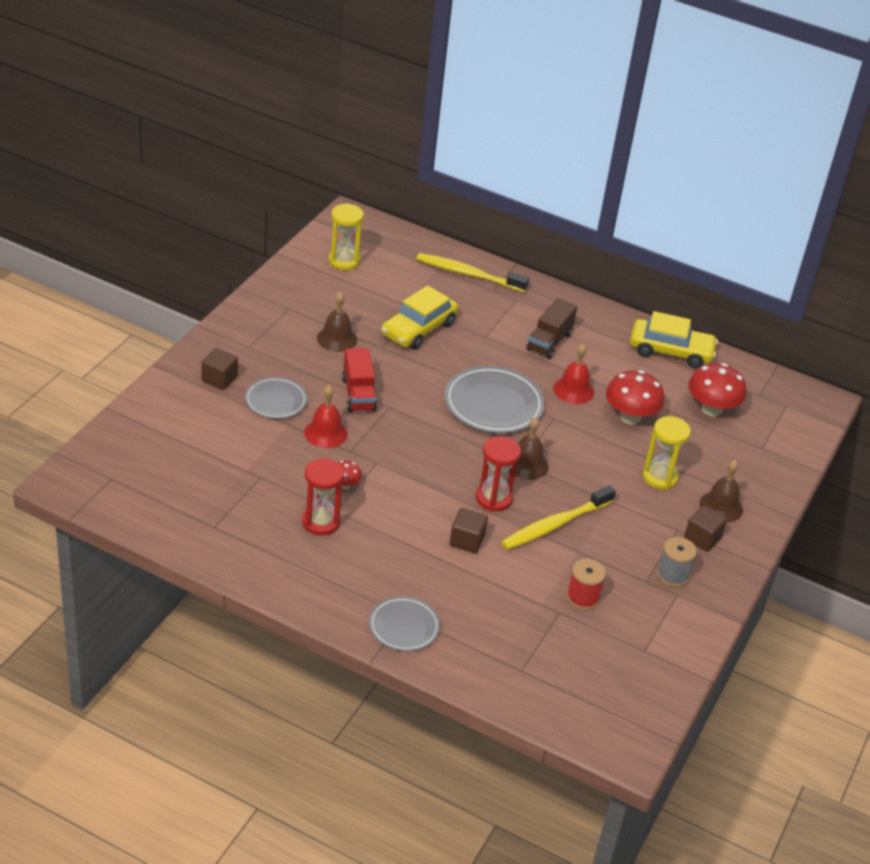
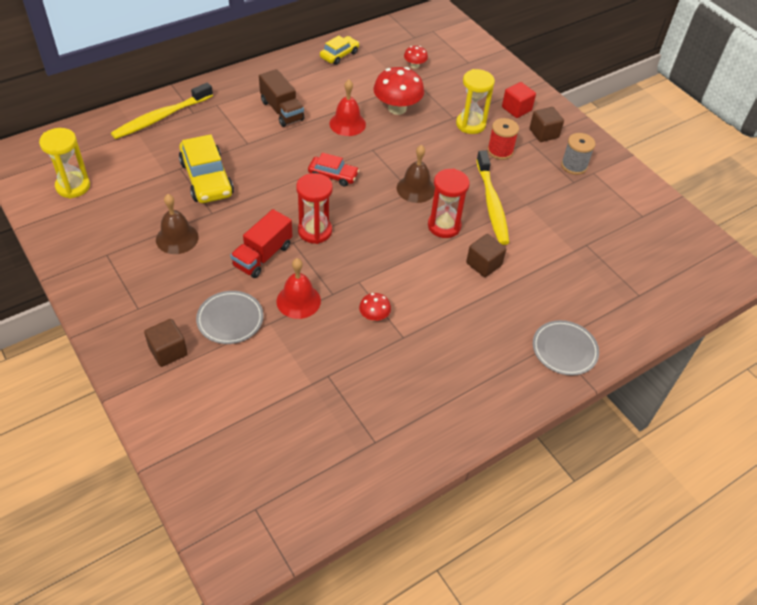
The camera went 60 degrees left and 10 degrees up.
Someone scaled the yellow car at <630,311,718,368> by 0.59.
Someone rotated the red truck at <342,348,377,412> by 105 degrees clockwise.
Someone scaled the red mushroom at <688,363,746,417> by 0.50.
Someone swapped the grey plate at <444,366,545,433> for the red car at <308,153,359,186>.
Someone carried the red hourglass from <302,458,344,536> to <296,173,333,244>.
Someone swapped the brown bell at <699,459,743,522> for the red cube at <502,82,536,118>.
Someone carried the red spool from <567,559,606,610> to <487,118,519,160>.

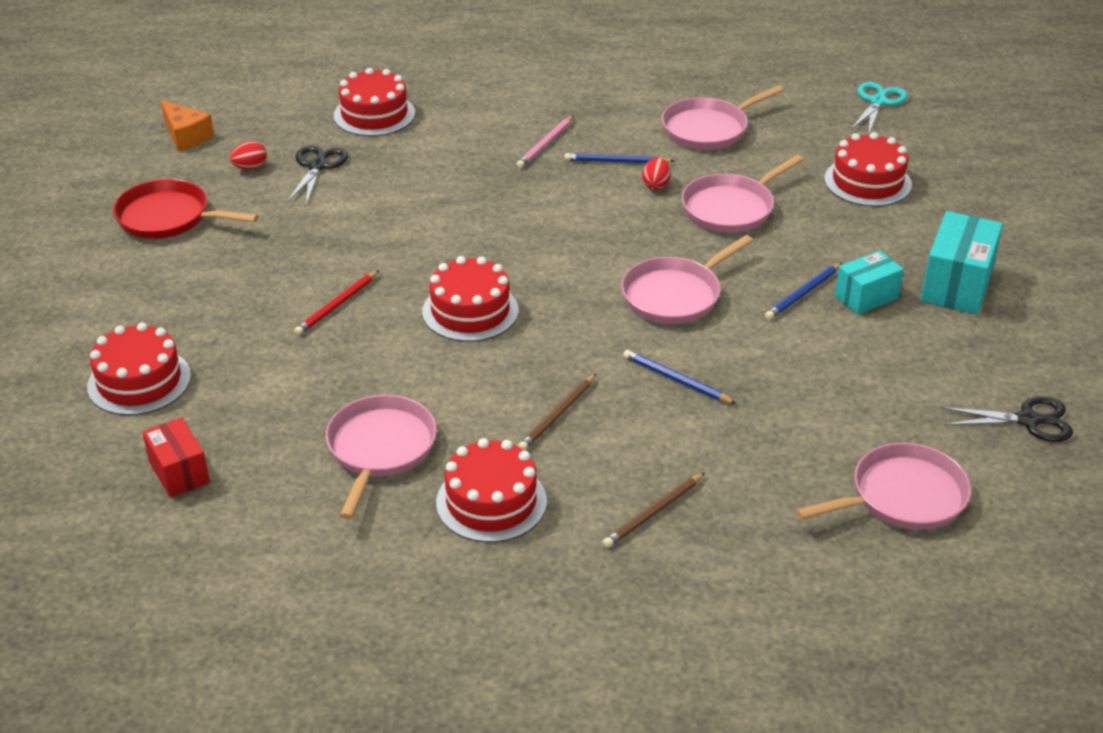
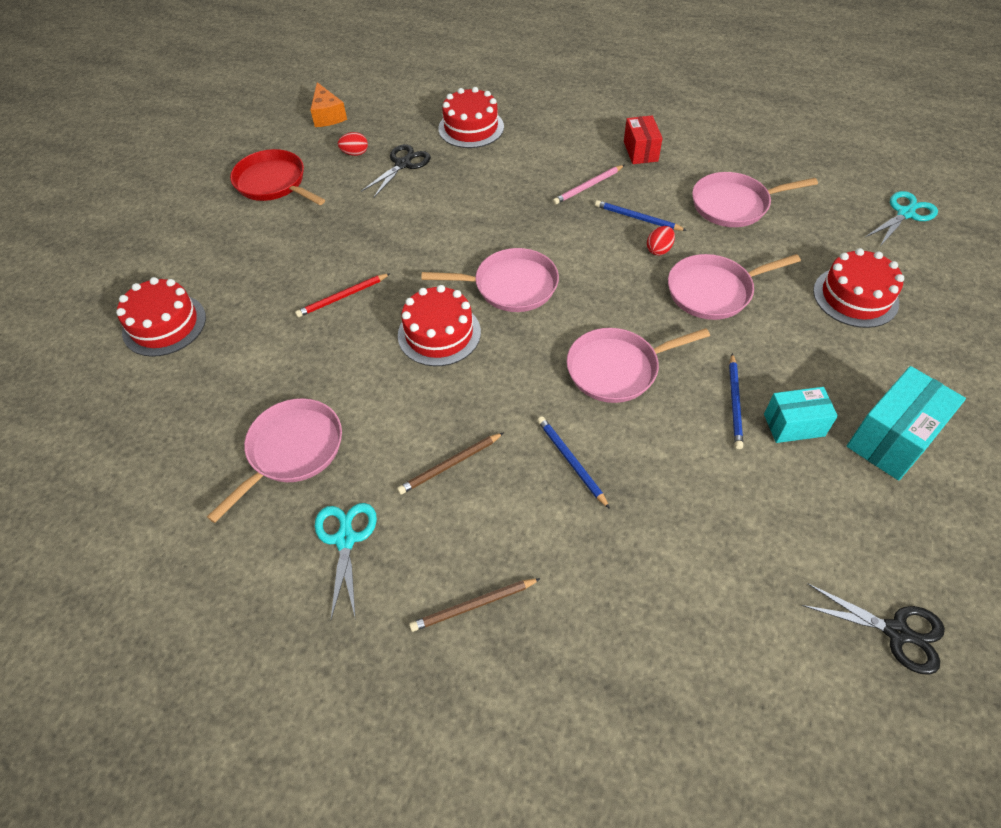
The camera went 25 degrees right and 15 degrees up.
Someone rotated the blue pencil at <765,263,842,320> by 60 degrees counterclockwise.
Someone carried the red box from <142,417,210,498> to <624,115,663,164>.
Someone swapped the red cake at <436,438,547,543> for the turquoise scissors at <315,503,377,619>.
Someone carried the pink pan from <796,443,971,530> to <421,248,559,312>.

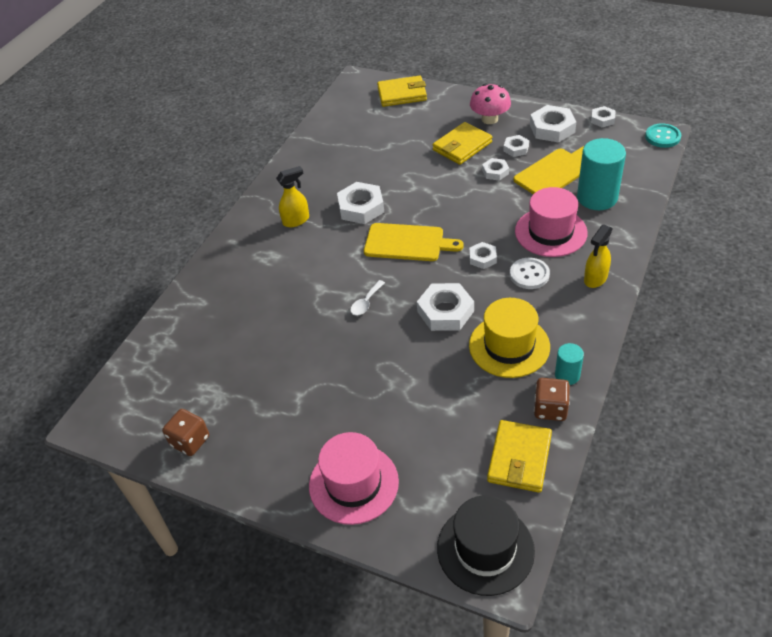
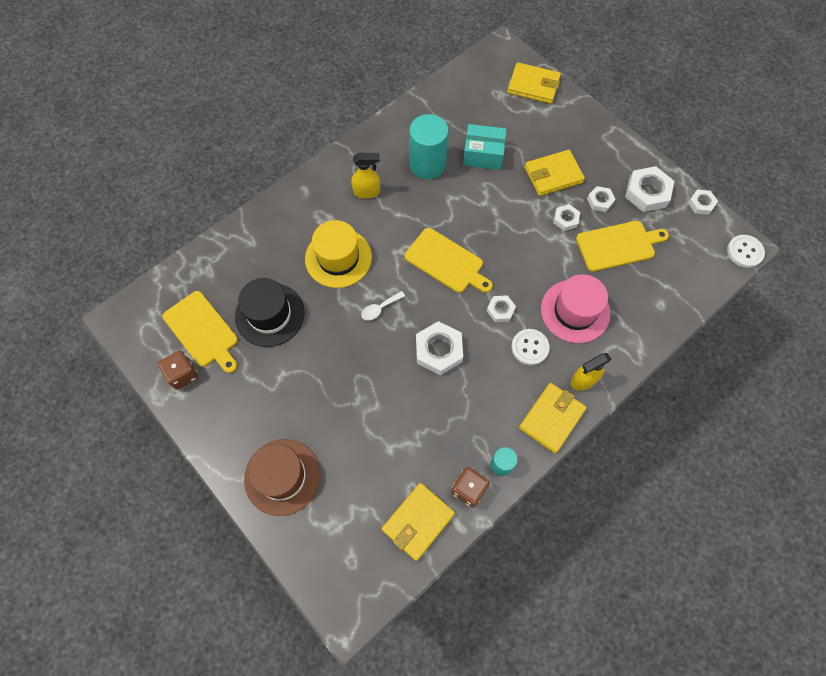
The camera went 20 degrees right and 20 degrees up.
Someone took away the pink mushroom at <470,84,511,124>.
Someone repainted the turquoise button at <645,123,681,148>, which became the white button at <727,235,765,268>.
Someone carried the turquoise cylinder from <577,138,626,210> to <409,114,449,179>.
Someone took away the white nut at <337,182,384,224>.
Someone carried the yellow hat from <469,298,550,378> to <305,220,372,288>.
Someone repainted the pink hat at <309,432,399,525>, which became the brown hat at <244,439,321,516>.
Someone carried the black hat from <437,496,535,596> to <235,278,305,347>.
Someone put down the turquoise box at <463,124,507,170>.
Someone put down the yellow cutting board at <162,291,238,373>.
Someone put down the yellow wallet at <519,383,587,453>.

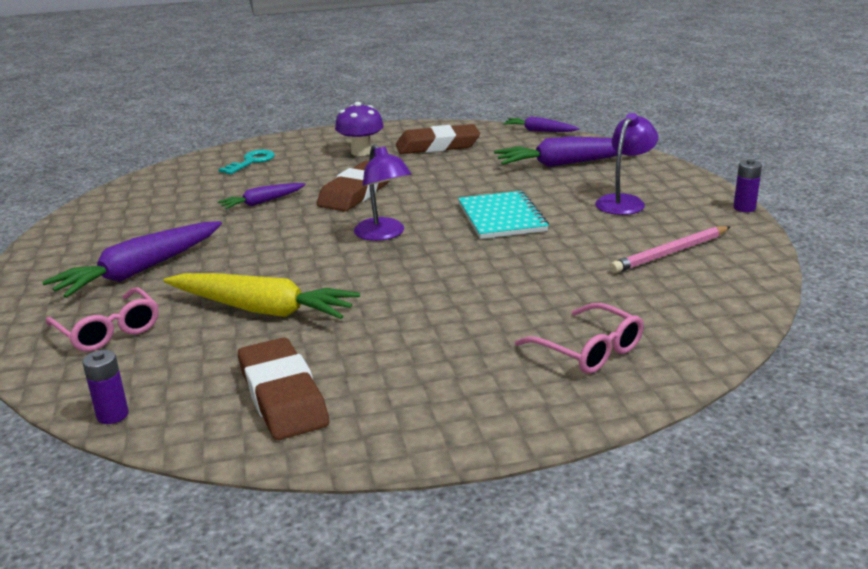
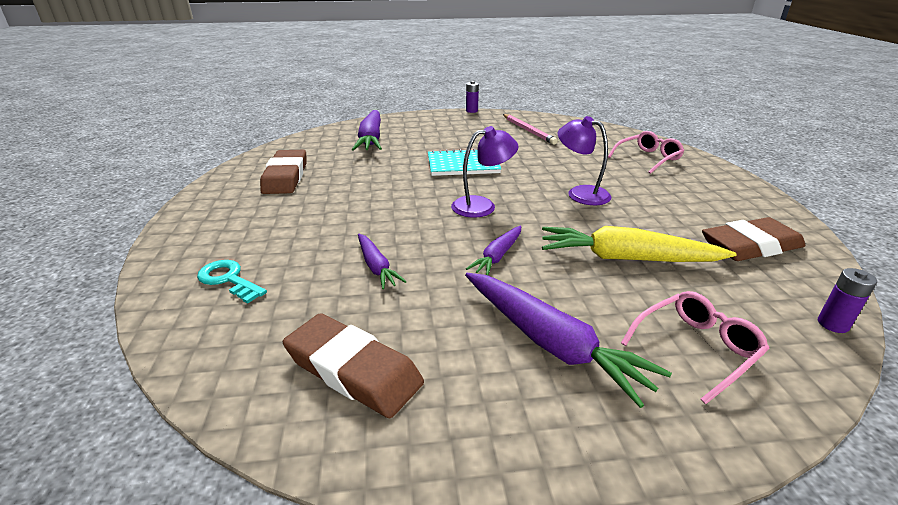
The camera went 85 degrees left and 5 degrees up.
Someone took away the purple mushroom at <335,102,384,156>.
Someone carried the purple lamp from <595,113,658,215> to <558,116,611,205>.
Someone carried the purple carrot from <503,116,580,132> to <466,225,521,275>.
Someone carried the brown eraser from <317,161,389,212> to <283,313,424,418>.
Someone rotated the yellow carrot at <163,273,360,319> by 105 degrees counterclockwise.

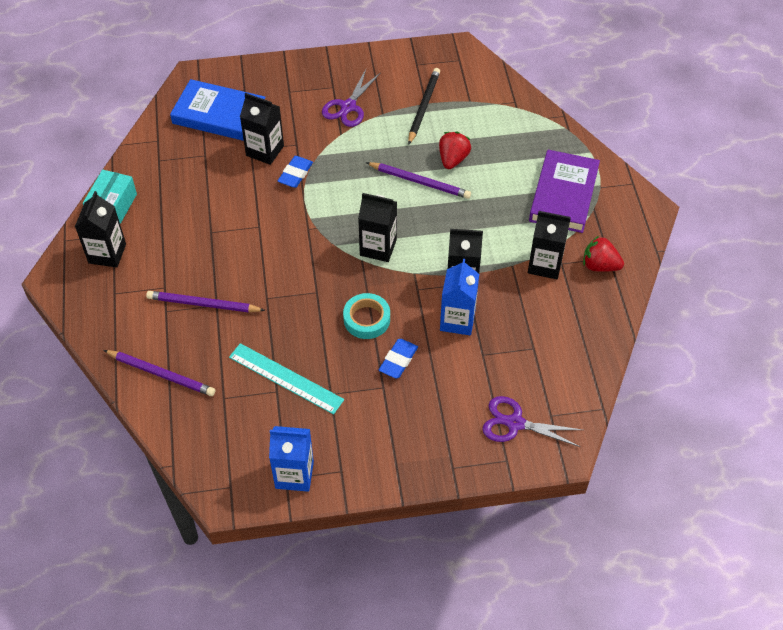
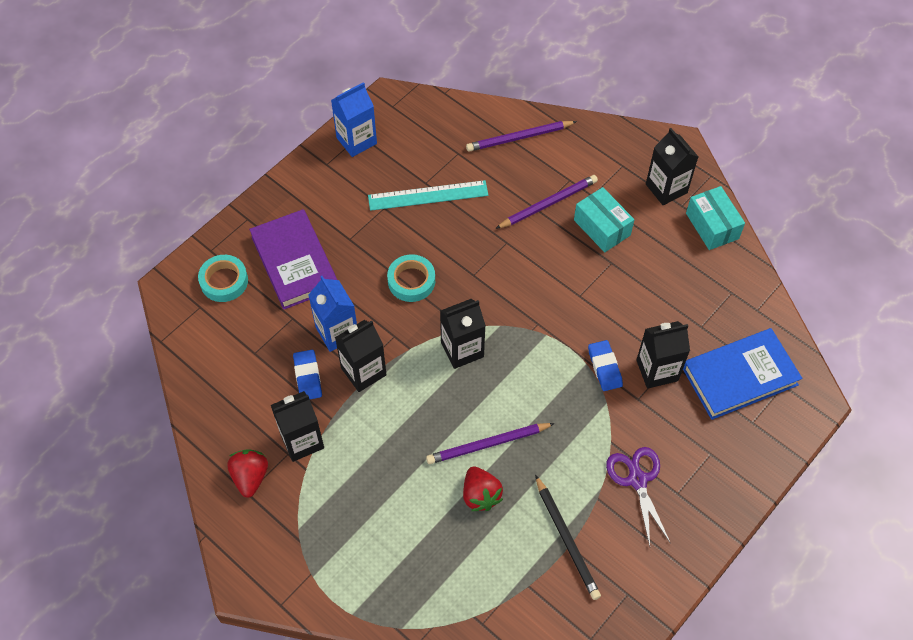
The camera went 140 degrees right and 5 degrees up.
Someone carried the purple book from <529,150,600,233> to <249,209,337,310>.
Someone rotated the red strawberry at <583,236,624,272> by 75 degrees counterclockwise.
Someone carried the blue eraser from <379,339,418,379> to <293,350,322,399>.
Someone swapped the purple scissors at <482,396,583,447> for the turquoise tape at <198,255,248,302>.
Someone put down the turquoise box at <574,187,634,252>.

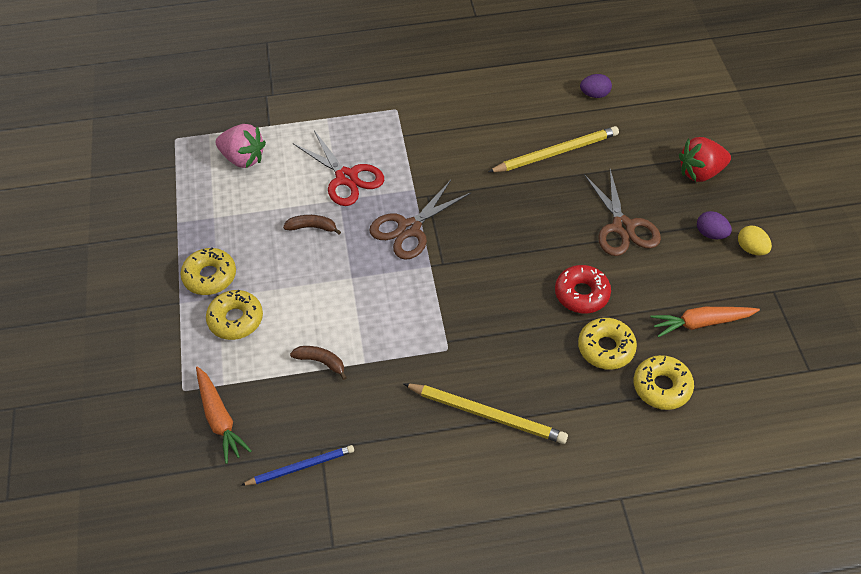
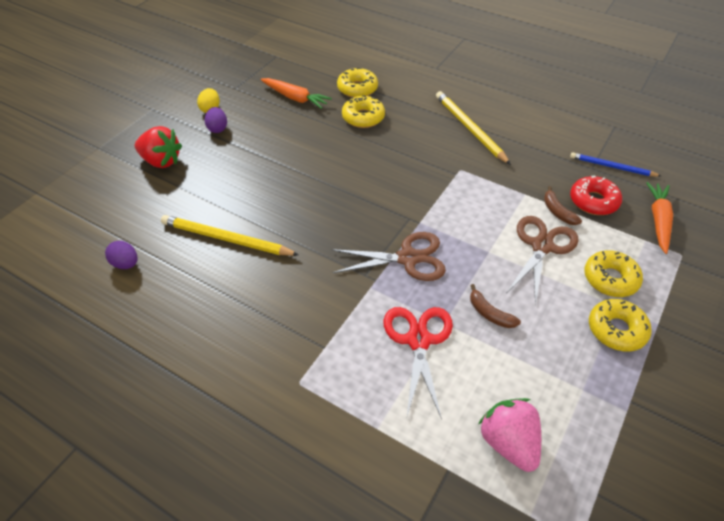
The camera went 140 degrees left and 5 degrees down.
Someone carried the brown scissors from <584,169,661,256> to <507,216,579,305>.
Someone carried the red donut from <555,265,611,313> to <570,176,622,215>.

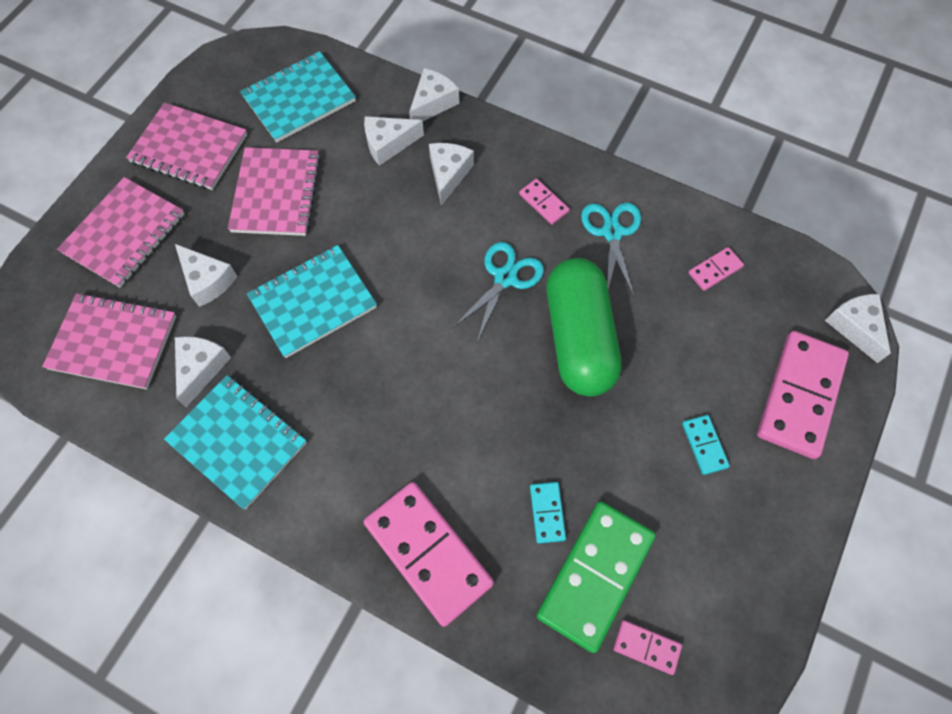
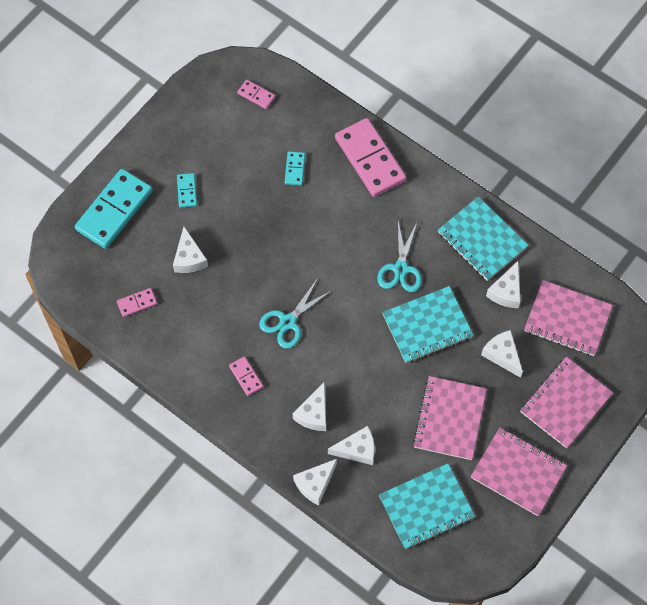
The camera went 170 degrees left and 0 degrees up.
Someone carried the turquoise scissors from <581,203,641,296> to <377,221,422,292>.
Someone took away the green capsule at <546,258,621,397>.
Someone carried the white cheese from <825,294,891,363> to <173,227,208,273>.
Someone repainted the pink domino at <757,331,849,459>, which became the turquoise domino at <75,169,153,249>.
Someone took away the green domino at <536,501,656,653>.

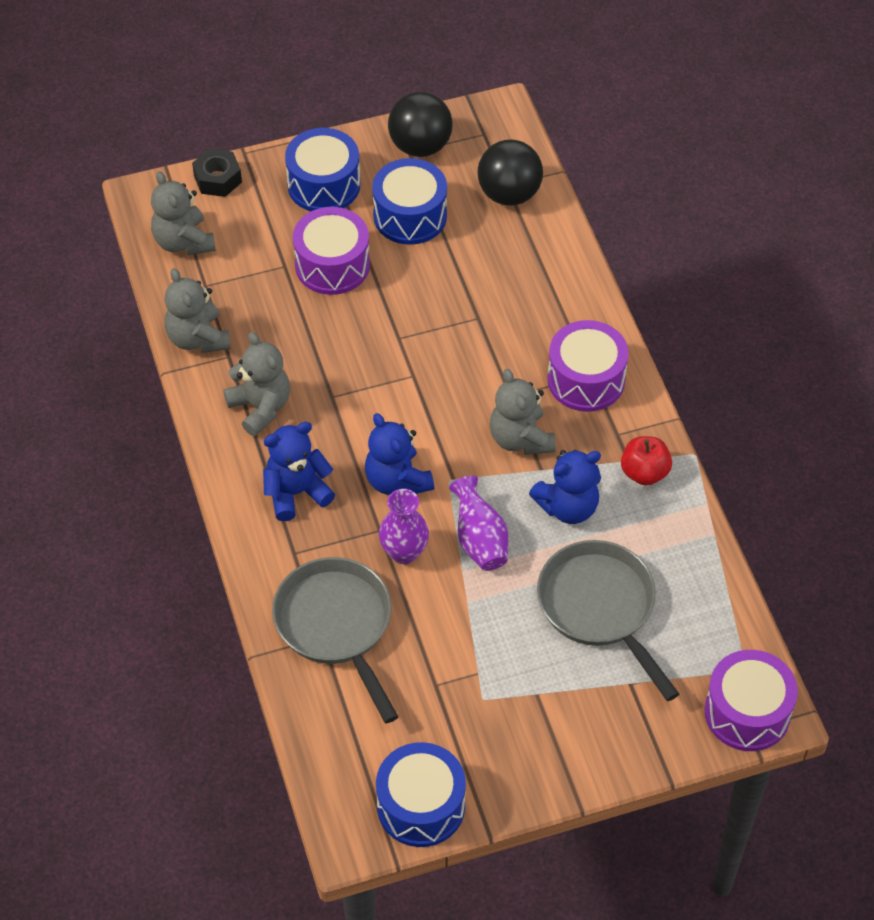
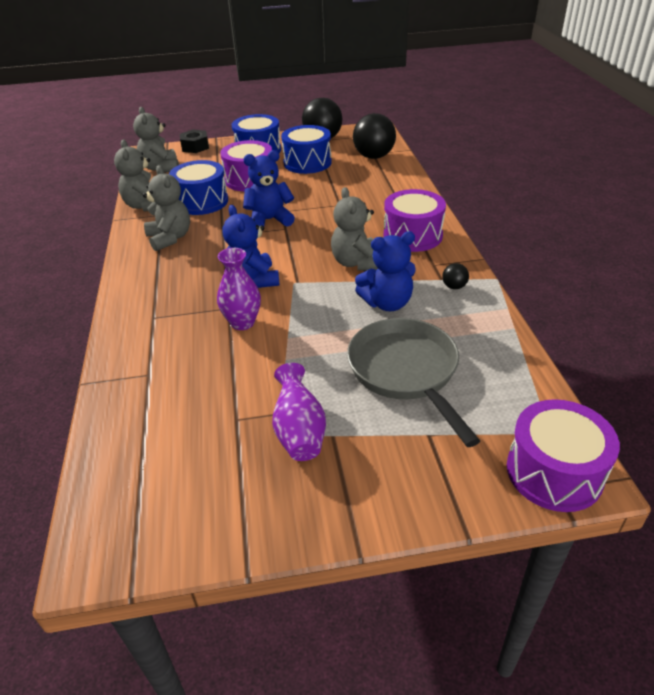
The camera went 10 degrees right and 15 degrees down.
Someone carried the blue teddy bear from <263,422,335,522> to <243,150,295,227>.
Someone swapped the red apple at <621,436,672,486> for the black ball at <442,263,469,289>.
Someone carried the purple vase from <449,475,508,571> to <272,363,326,461>.
Someone took away the grey pan at <272,557,398,723>.
Someone carried the blue drum from <376,742,466,847> to <169,160,228,215>.

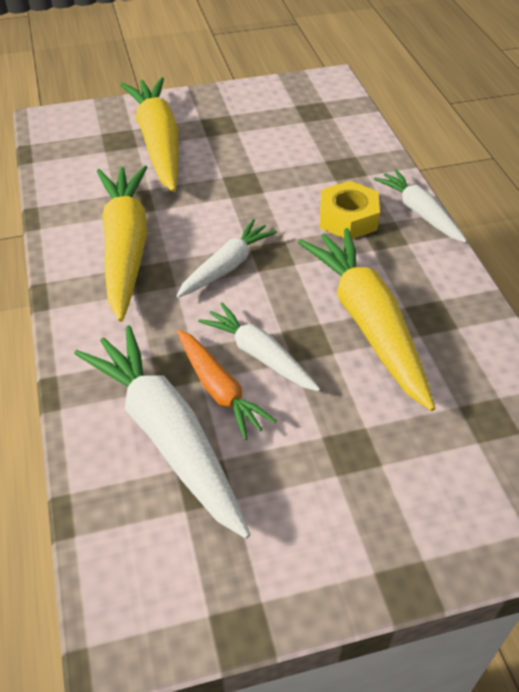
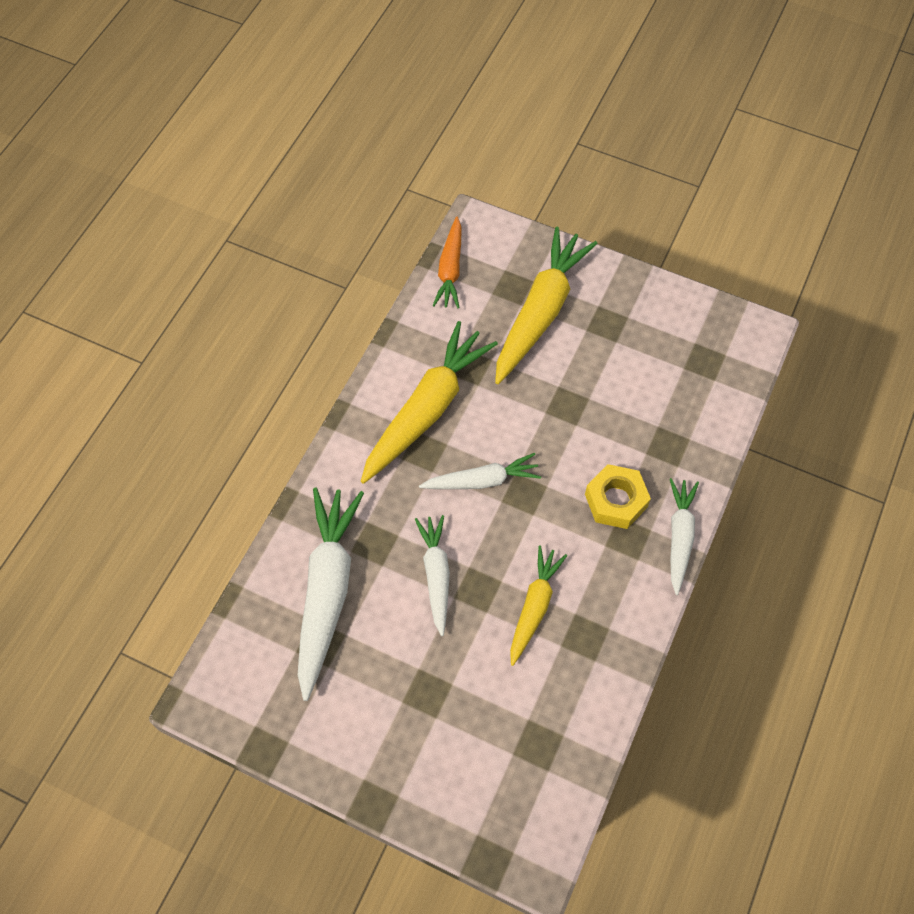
The camera went 40 degrees right and 15 degrees up.
Someone scaled the yellow carrot at <298,228,435,411> by 0.58.
Someone carried the orange carrot from <177,330,277,440> to <433,217,461,308>.

